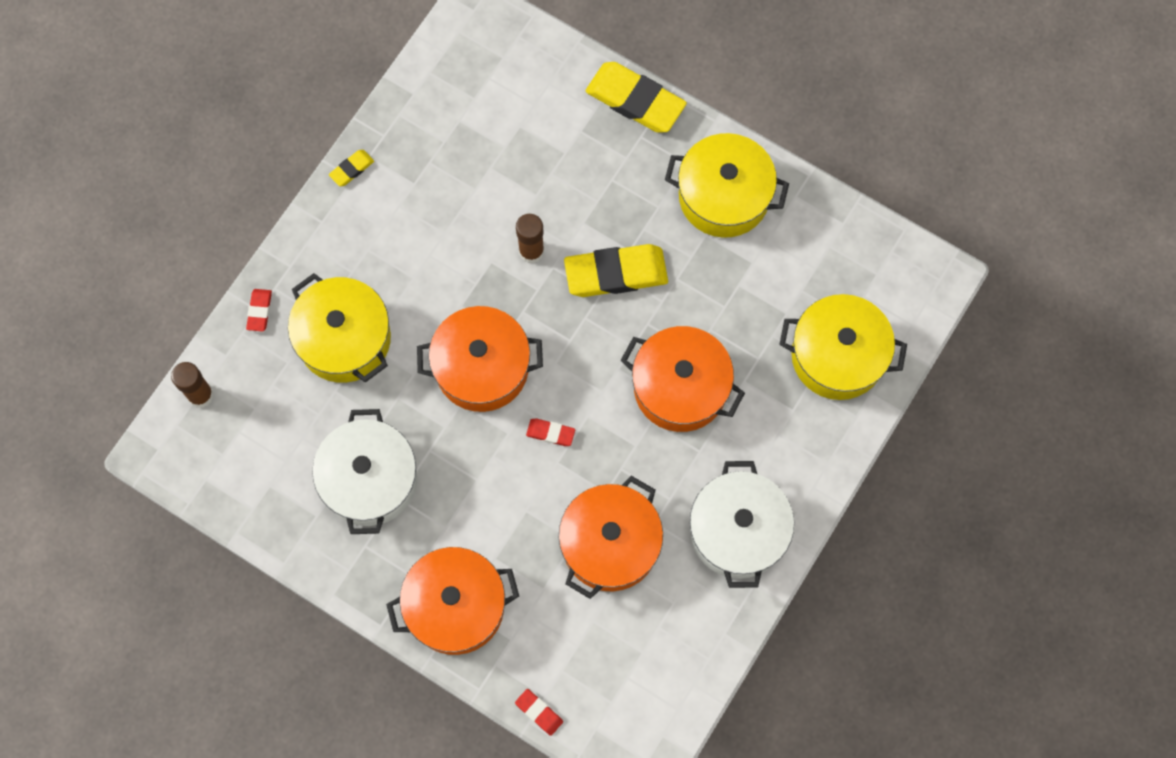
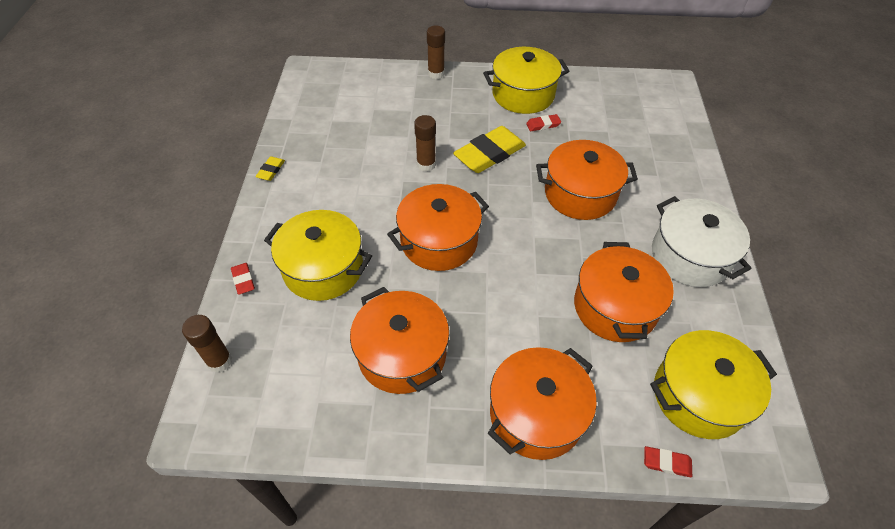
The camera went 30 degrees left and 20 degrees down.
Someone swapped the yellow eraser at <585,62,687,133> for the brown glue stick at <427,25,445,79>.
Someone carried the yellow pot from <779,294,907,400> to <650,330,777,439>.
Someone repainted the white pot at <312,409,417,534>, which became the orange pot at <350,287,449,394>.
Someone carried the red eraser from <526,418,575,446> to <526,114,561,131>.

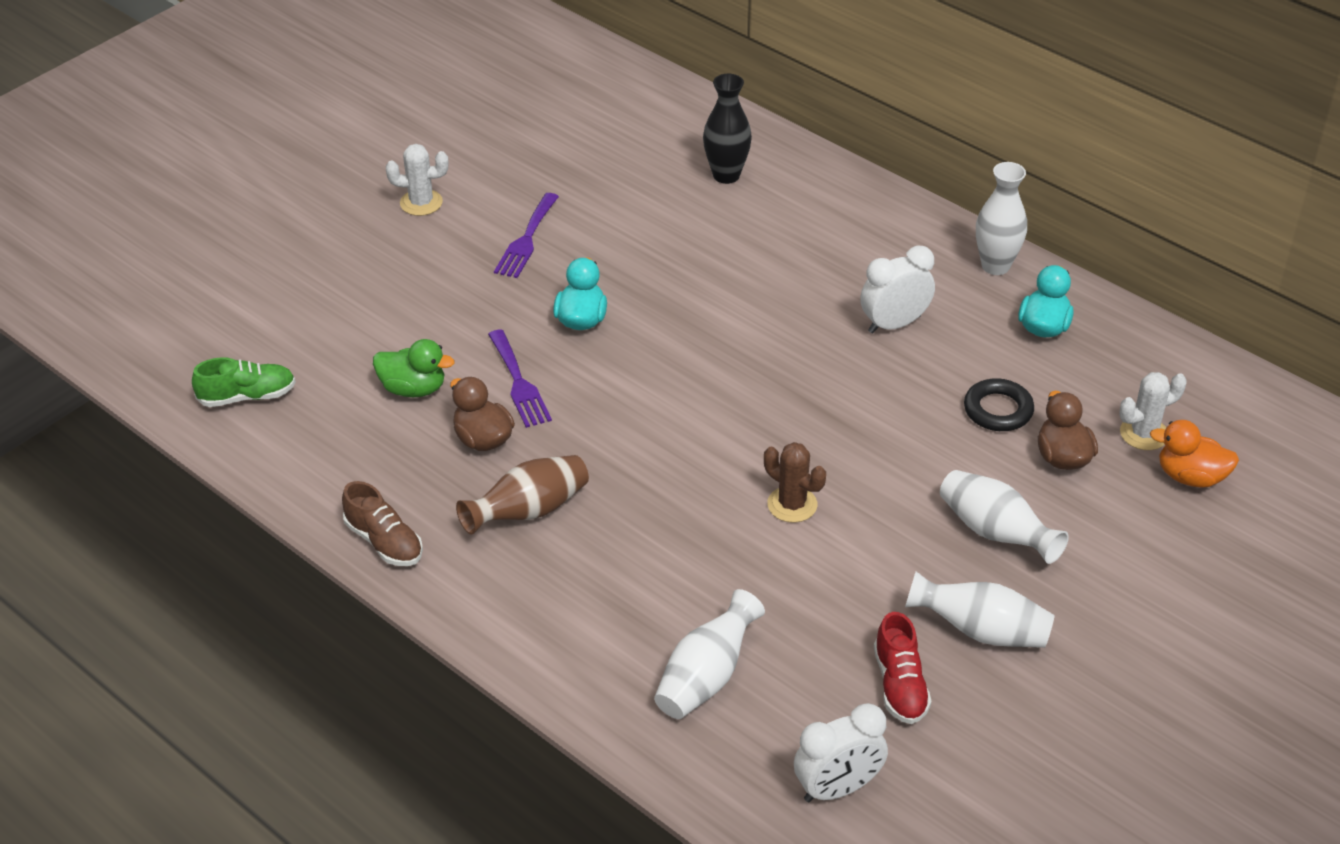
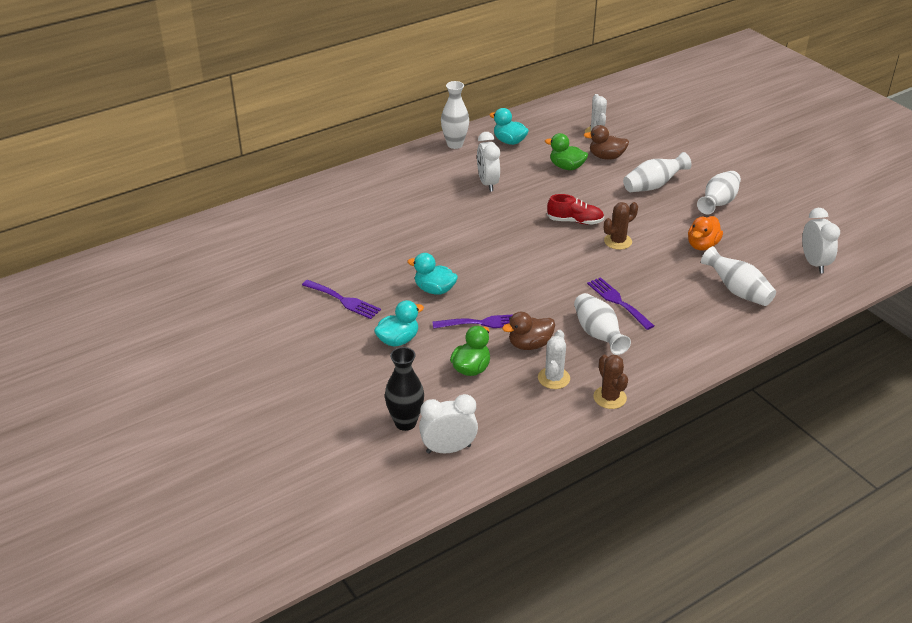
The camera went 75 degrees left and 5 degrees down.
Someone carried the black vase from <703,74,752,184> to <385,347,424,431>.
Someone carried the white cactus from <386,144,448,216> to <538,330,570,389>.
Someone swapped the green shoe at <192,357,296,407> for the white clock at <419,394,478,454>.
Someone swapped the black ring at <964,378,1034,431> for the green duck at <545,133,588,170>.
Someone carried the orange duck from <1150,420,1239,487> to <688,216,723,250>.
Someone repainted the brown vase at <456,455,589,535>, which became the white vase at <574,293,631,355>.
Someone swapped the brown shoe at <342,481,423,566> for the brown cactus at <593,355,628,409>.
Someone carried the red shoe from <874,612,931,724> to <547,194,604,224>.
Someone put down the purple fork at <587,277,654,330>.
Someone put down the turquoise duck at <374,300,424,347>.

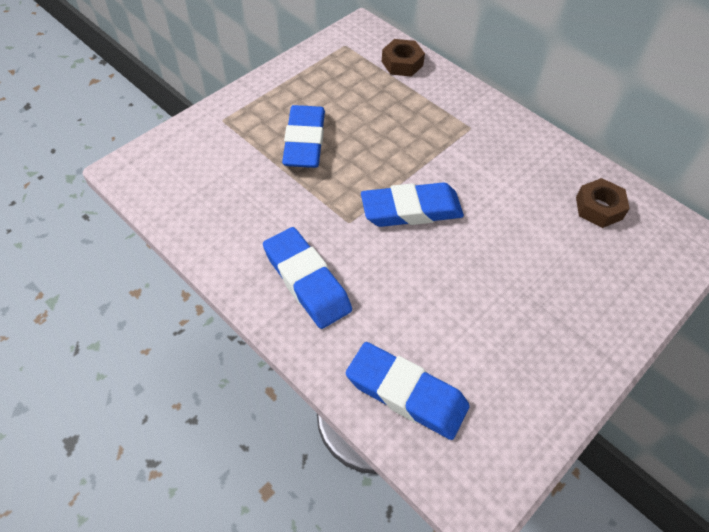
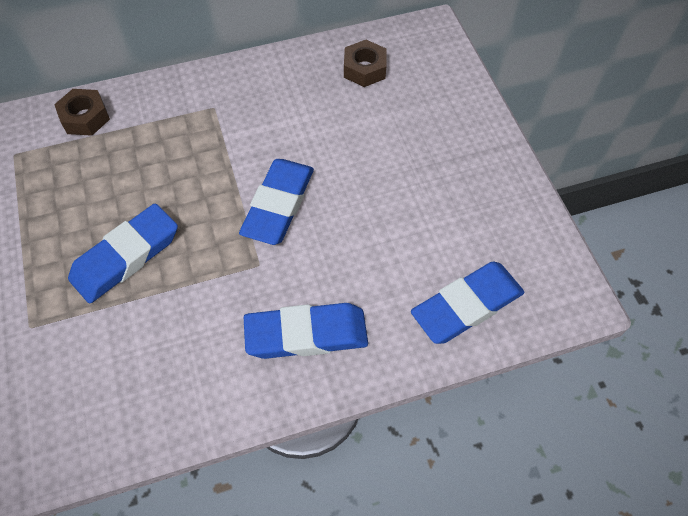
The camera went 60 degrees left and 5 degrees up.
Someone rotated the blue eraser at <282,105,325,168> by 75 degrees counterclockwise.

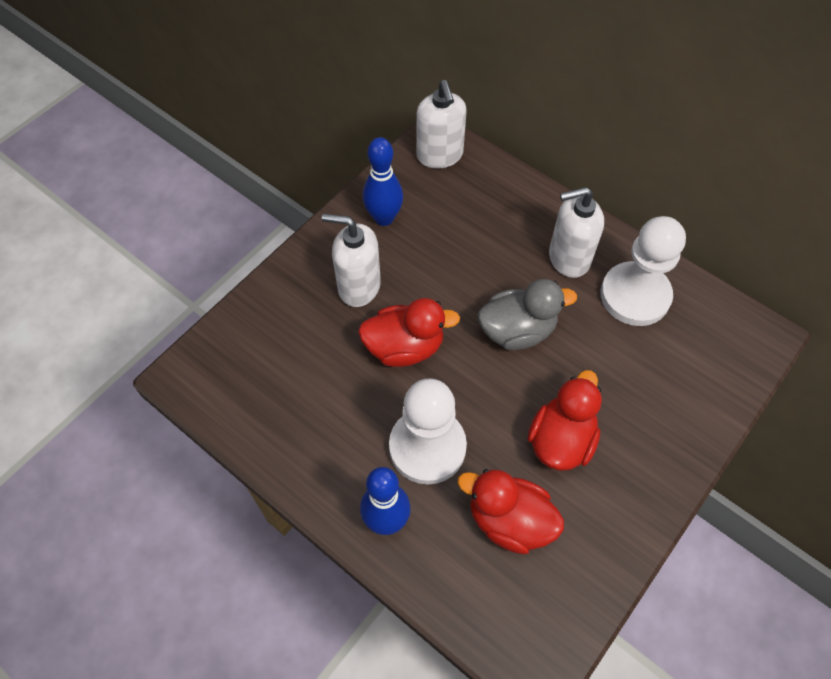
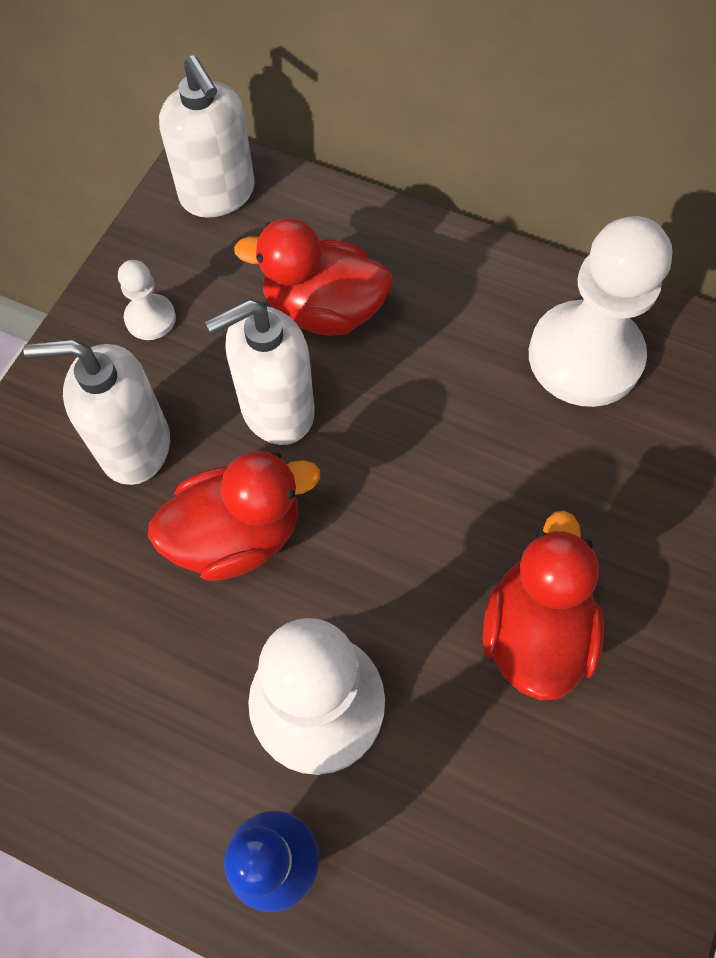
The camera went 15 degrees left and 5 degrees up.
Someone swapped the blue bowling pin at <363,137,403,226> for the white pawn at <118,260,176,340>.
Someone carried the white soap dispenser from <549,187,604,278> to <205,299,315,445>.
Someone took away the grey duck at <478,279,577,350>.
Someone carried the red duck from <457,469,564,554> to <234,218,393,336>.

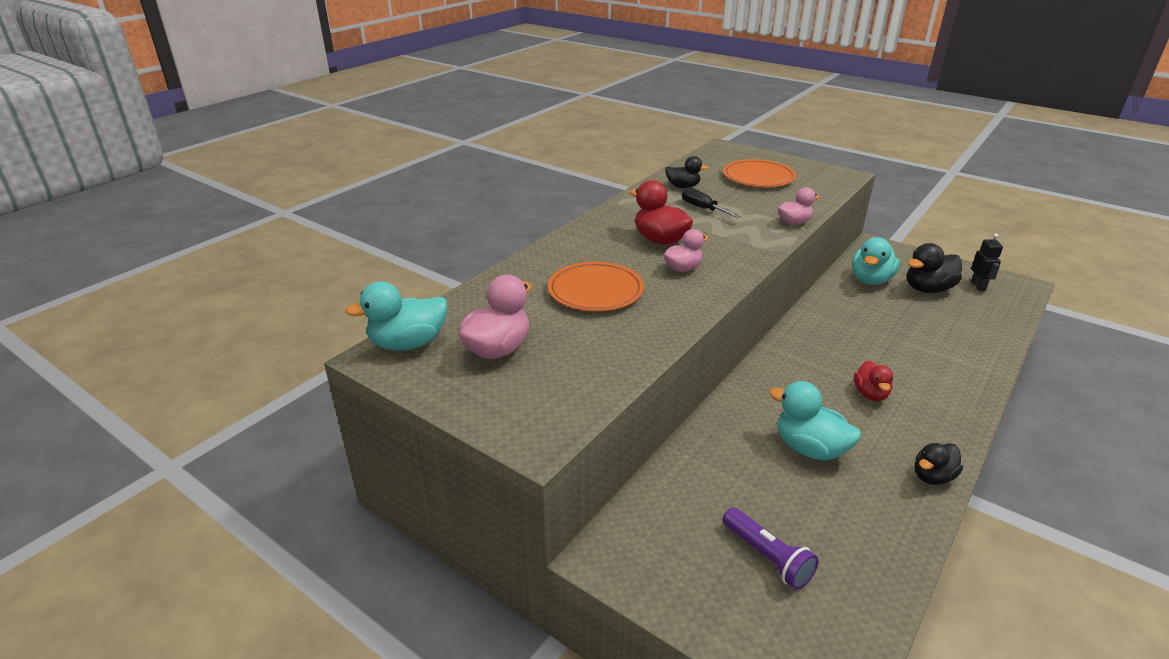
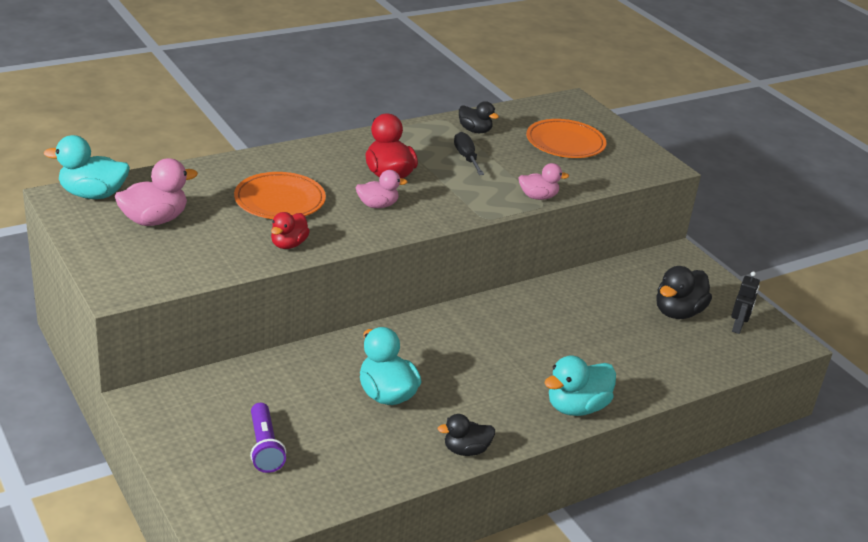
The camera went 20 degrees right and 0 degrees up.
Someone carried the turquoise duck from <852,237,900,285> to <544,356,616,416>.
Someone rotated the black duck at <907,243,962,293> by 45 degrees counterclockwise.
Someone carried the red duck from <854,361,893,401> to <271,212,310,249>.

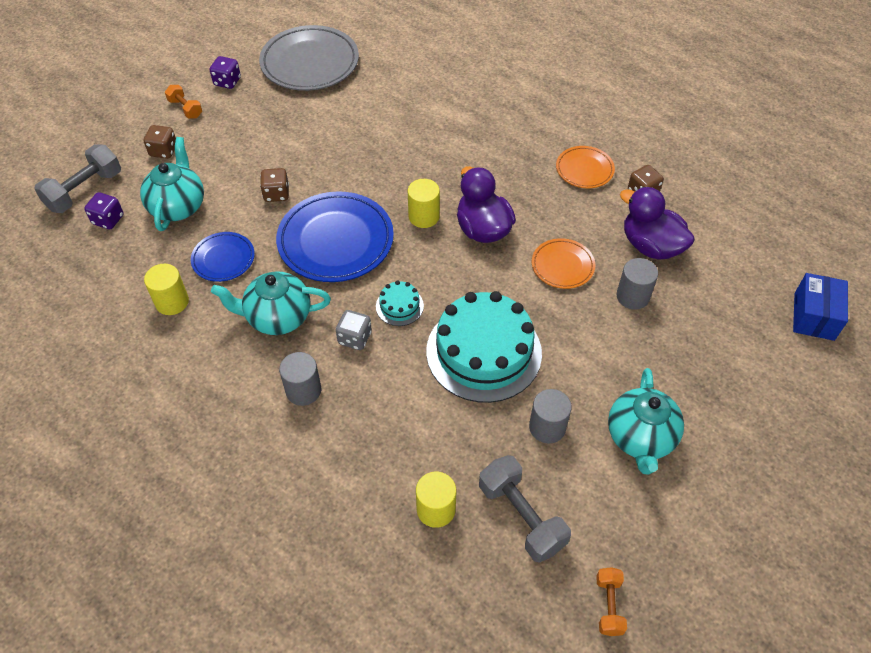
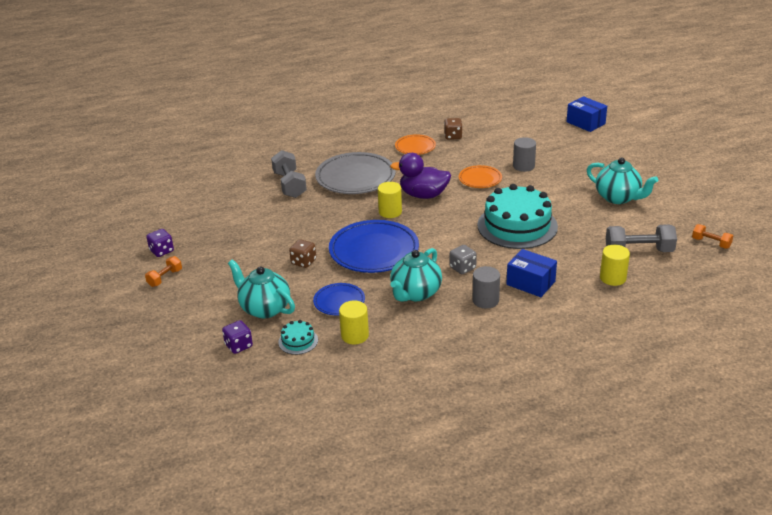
The camera went 55 degrees left and 20 degrees down.
Someone carried the grey plate from <259,25,359,91> to <315,152,396,194>.
Someone rotated the orange dumbbell at <165,85,202,119> by 45 degrees counterclockwise.
Someone took away the brown dice at <144,125,176,159>.
Someone carried the grey dumbbell from <34,144,121,213> to <271,150,307,198>.
Someone took away the purple duck at <620,187,695,260>.
Someone carried the turquoise cake from <376,280,424,326> to <278,320,318,355>.
Someone took away the grey cylinder at <529,389,572,444>.
Someone put down the blue box at <506,249,557,297>.

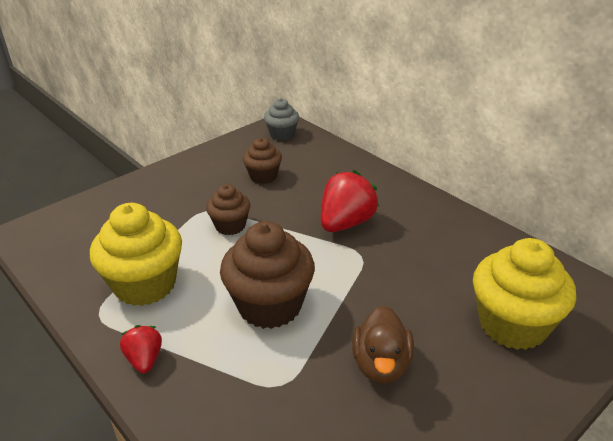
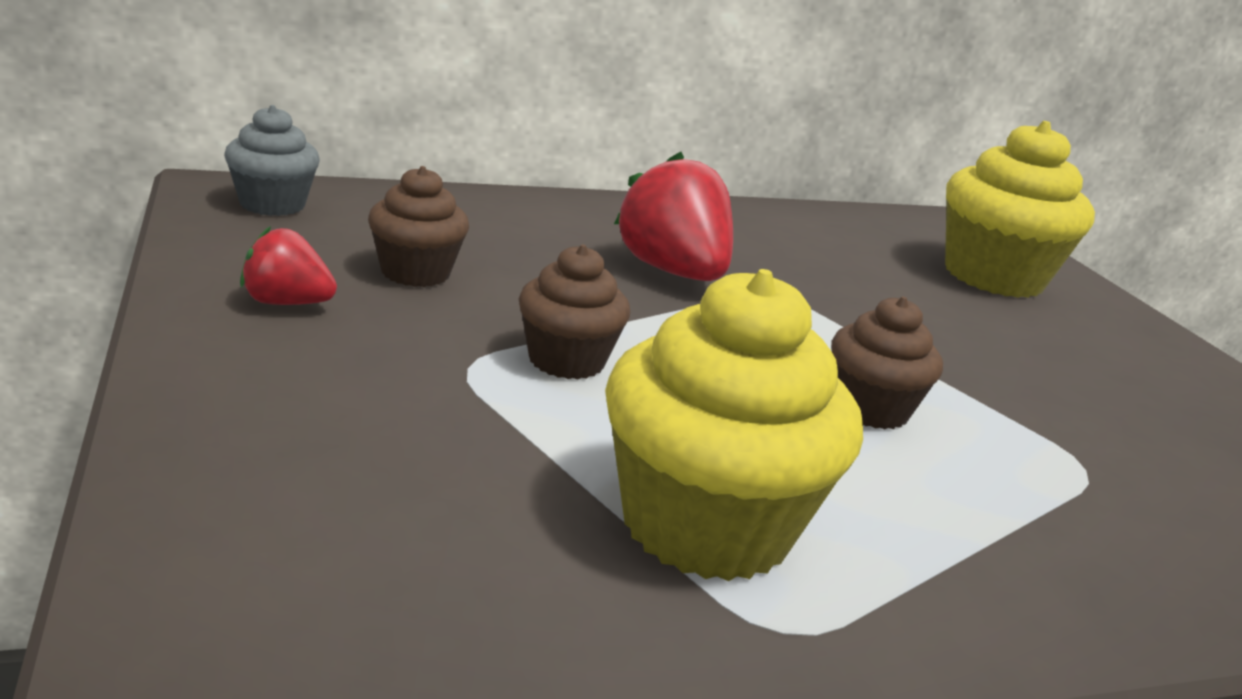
The camera went 70 degrees left and 10 degrees down.
Someone scaled the brown cupcake at <220,221,315,329> by 0.56.
Someone took away the brown duck at <352,306,414,384>.
Someone carried the red strawberry from <120,325,162,373> to <240,226,337,305>.

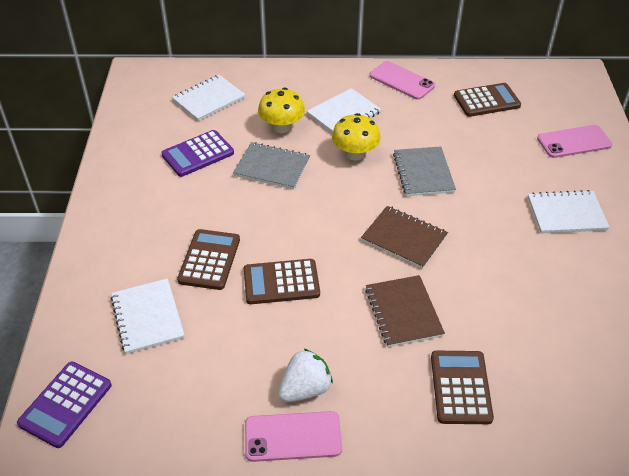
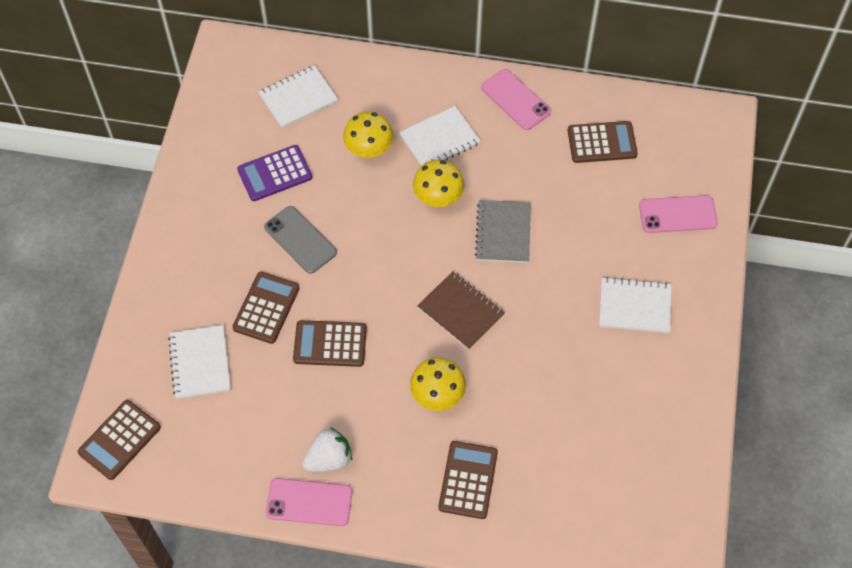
The camera went 10 degrees right and 15 degrees up.
Someone took away the grey notebook at <233,142,310,190>.
Someone swapped the brown notebook at <365,275,445,347> for the yellow mushroom at <410,357,466,411>.
Someone repainted the purple calculator at <17,361,112,448>, which became the brown calculator at <78,400,161,480>.
Someone put down the grey phone at <264,206,337,274>.

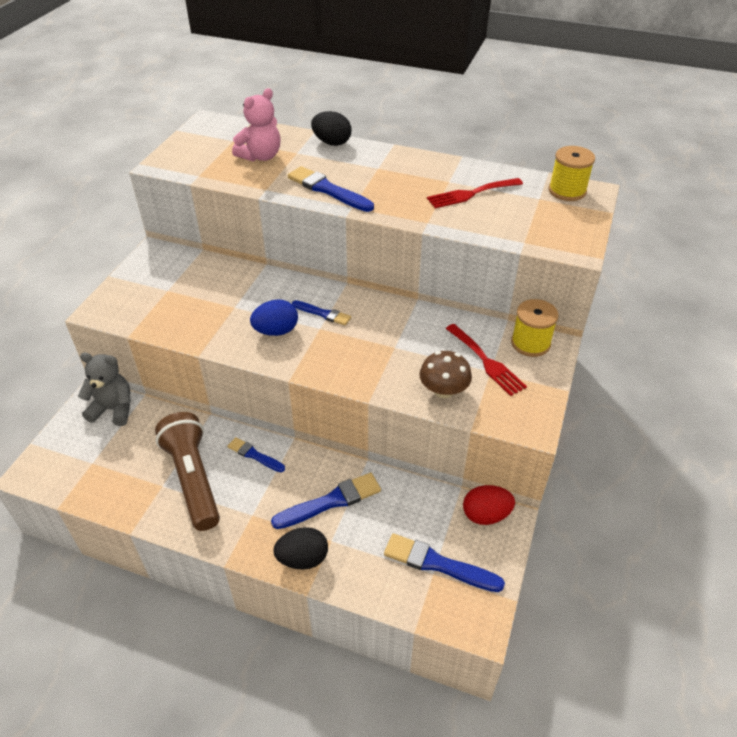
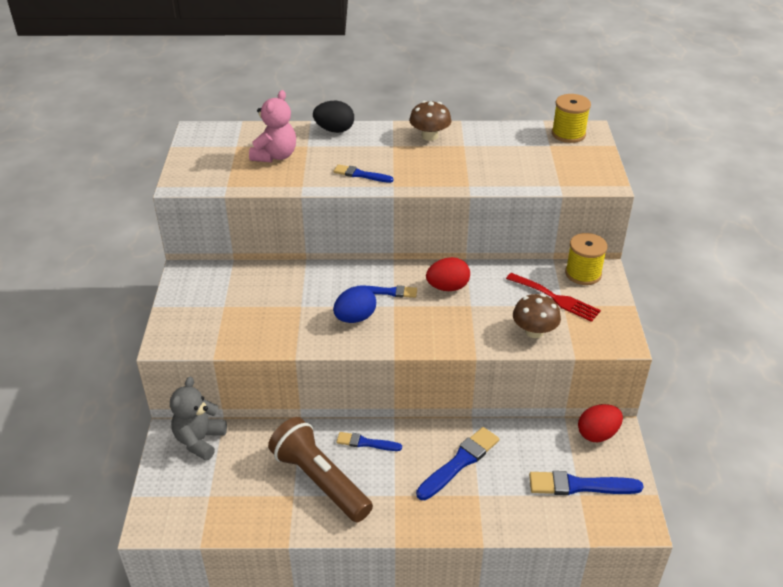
The camera went 20 degrees left and 5 degrees down.
Someone scaled the blue brush at <288,166,374,212> by 0.61.
Someone took away the red fork at <427,178,523,208>.
Someone rotated the grey teddy bear at <78,353,131,426> by 60 degrees counterclockwise.
Someone took away the black egg at <273,527,328,569>.
Someone put down the brown mushroom at <409,101,451,141>.
Someone put down the red egg at <426,257,470,291>.

